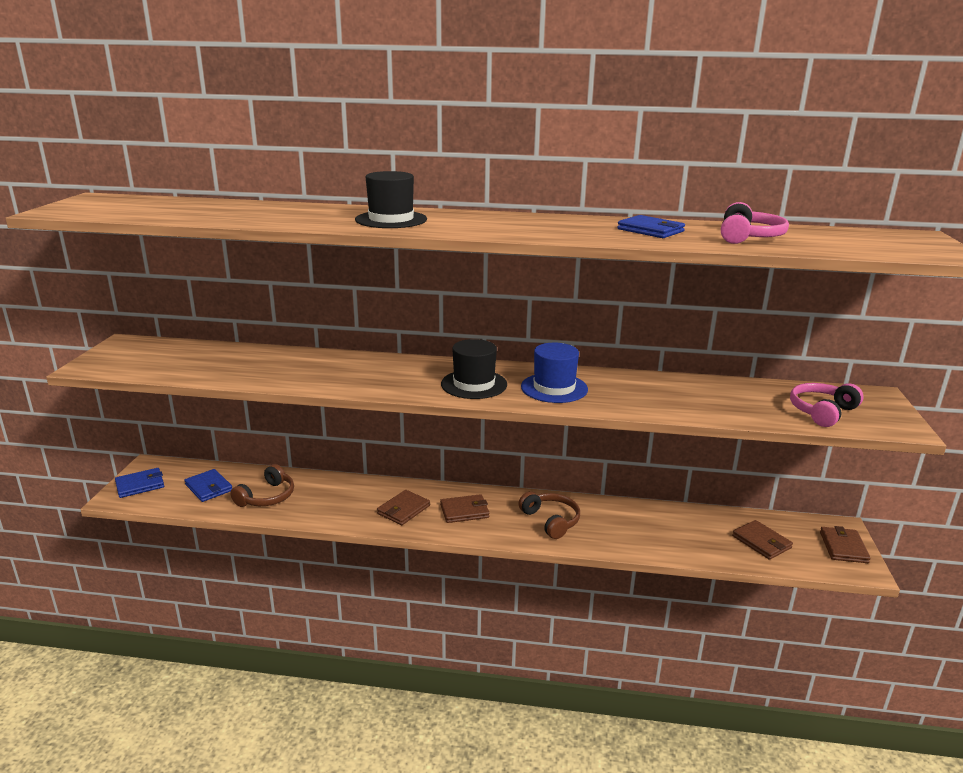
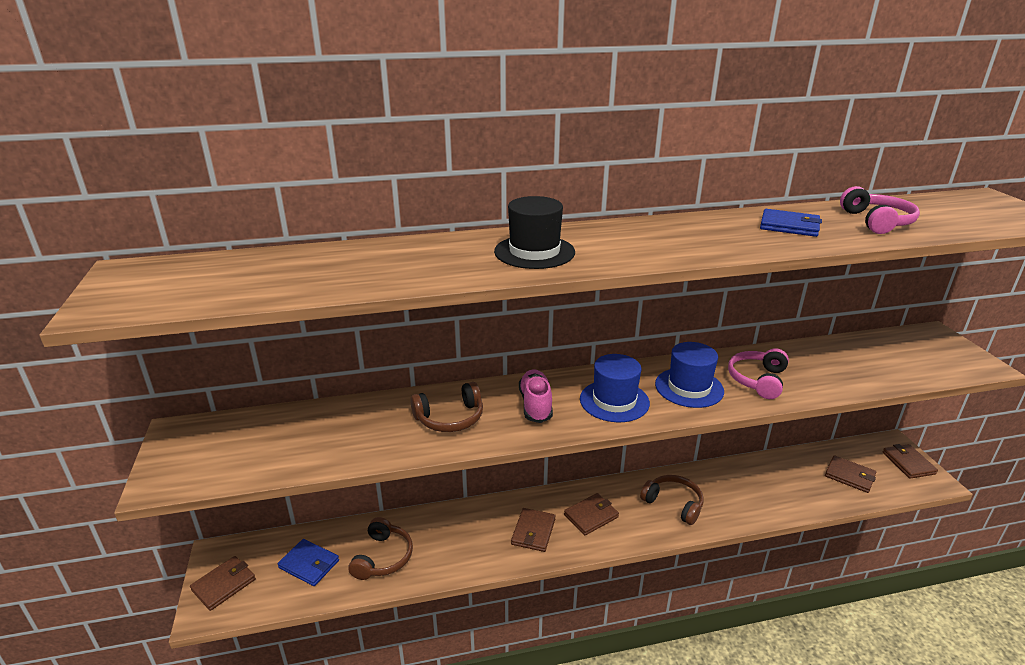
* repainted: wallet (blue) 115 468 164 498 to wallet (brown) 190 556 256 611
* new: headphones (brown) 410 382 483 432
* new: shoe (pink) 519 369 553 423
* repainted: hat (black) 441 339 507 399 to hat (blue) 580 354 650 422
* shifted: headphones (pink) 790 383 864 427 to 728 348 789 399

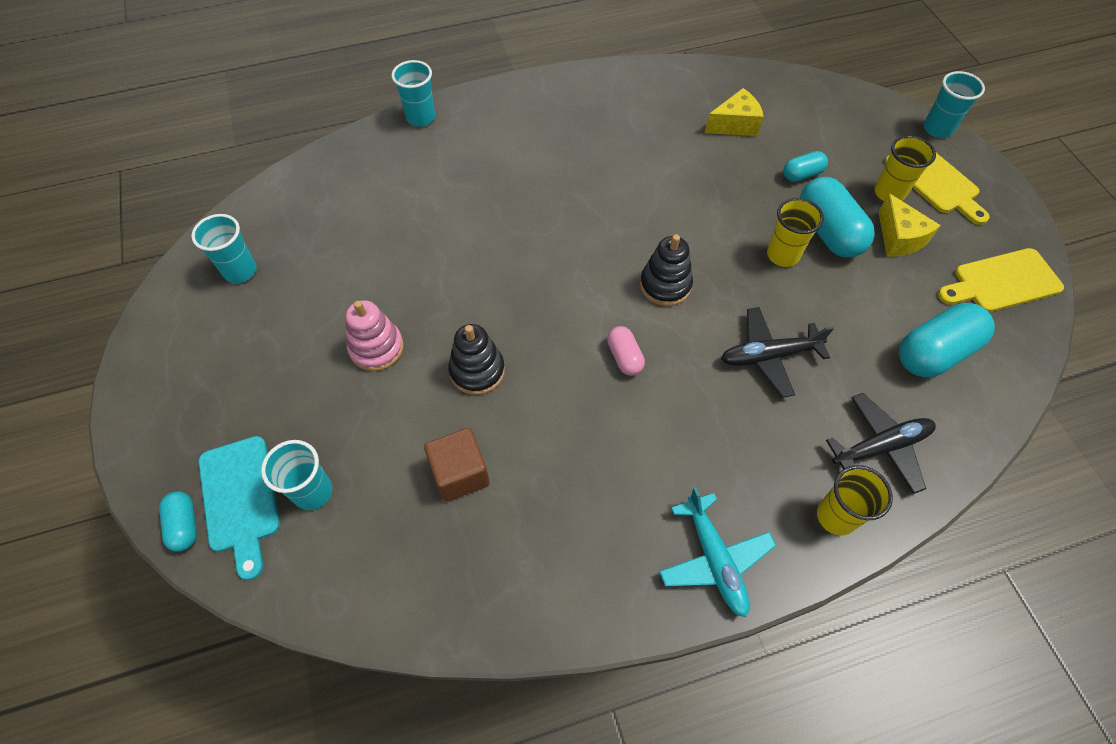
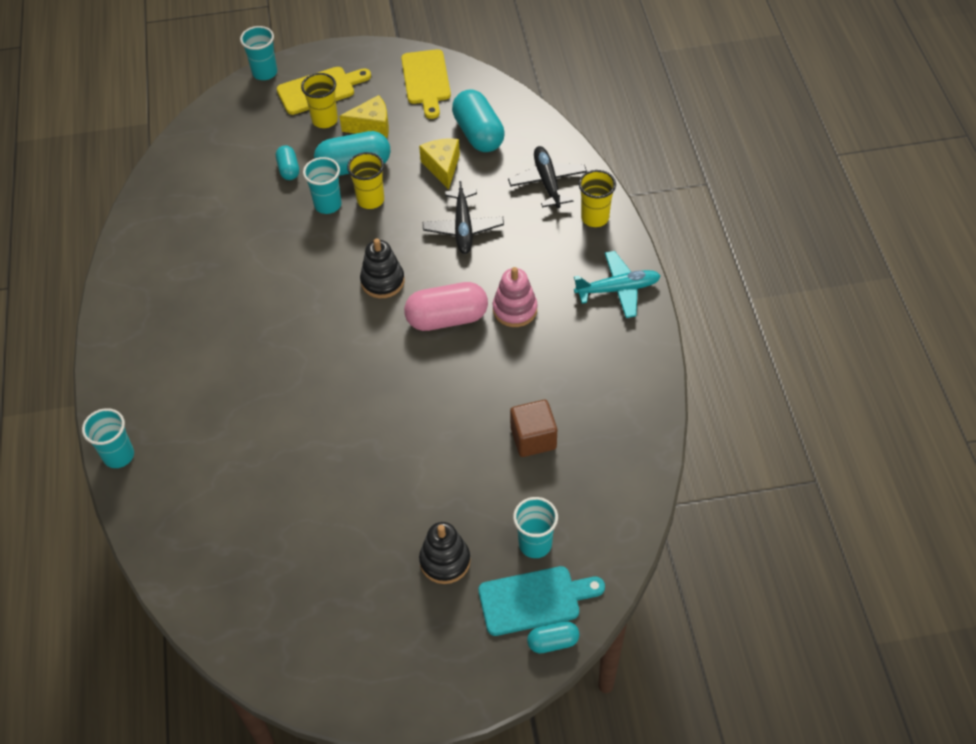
* shifted: cup (turquoise) 191 214 257 283 to 303 157 342 214
* scaled: capsule (pink) 607 326 645 376 = 404 282 488 331 x1.88
* shifted: cheese (yellow) 705 88 764 136 to 419 138 460 190
* shifted: stacking toy (black) 448 324 505 395 to 419 522 471 584
* shifted: stacking toy (pink) 346 300 404 371 to 493 267 537 327

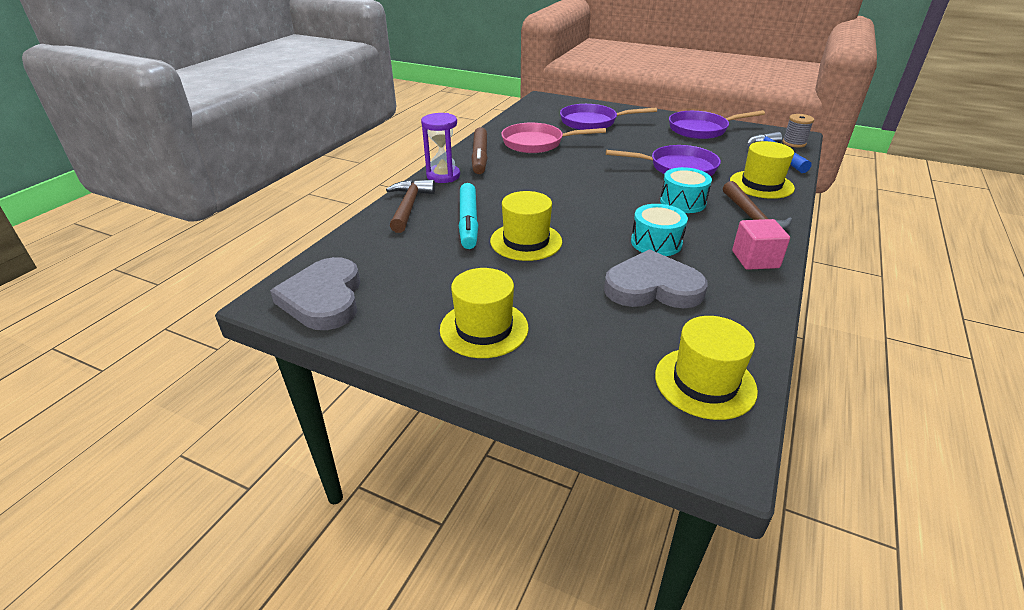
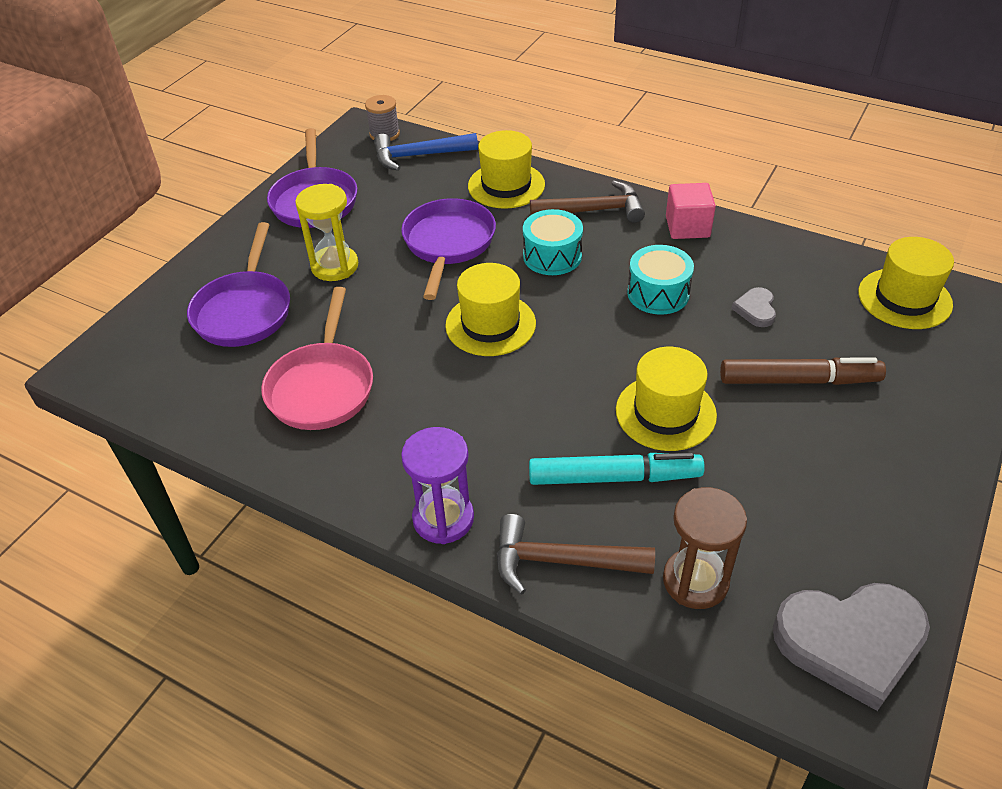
* new: hourglass (yellow) 295 184 358 281
* shifted: hat (yellow) 440 268 529 358 to 445 263 536 356
* new: hourglass (brown) 663 487 747 609
* shifted: marker (brown) 471 127 488 174 to 720 357 886 385
* scaled: heart (grey) 604 249 708 308 = 731 287 776 327 x0.46

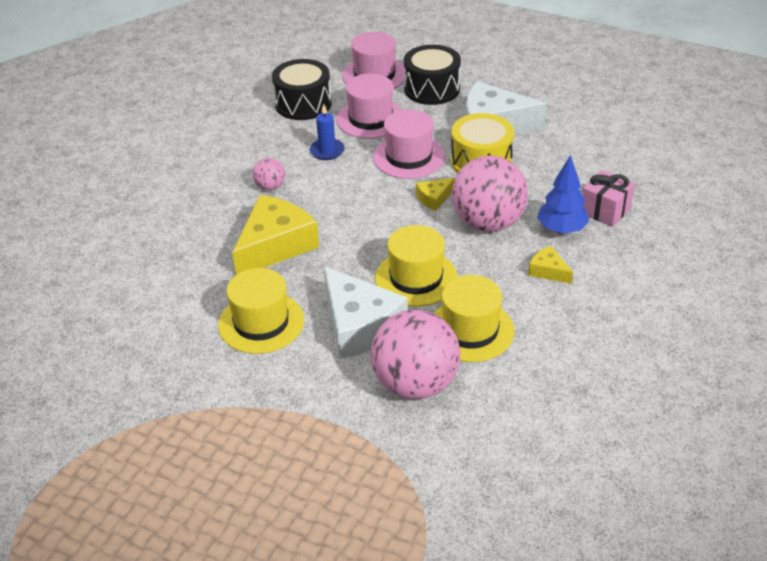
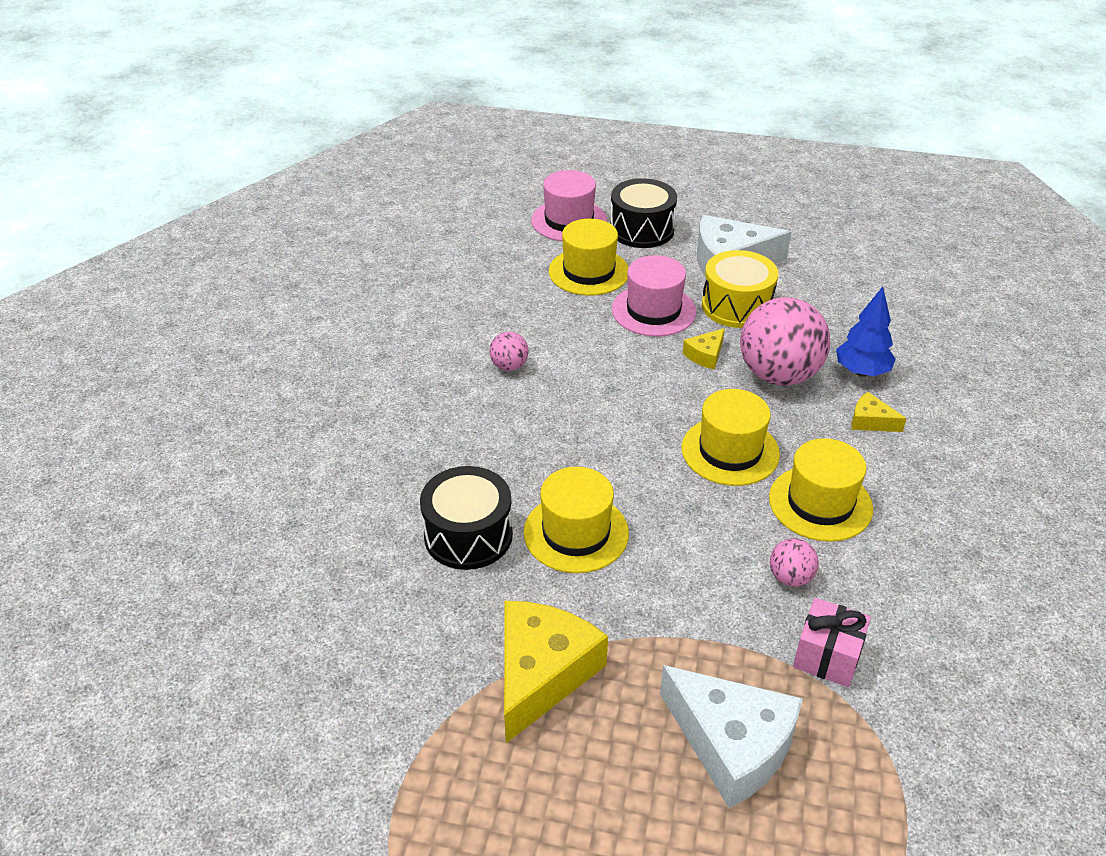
* shifted: drum (black) 272 59 332 120 to 420 466 513 570
* shifted: cheese (yellow) 232 195 319 275 to 504 601 608 743
* repainted: hat (pink) 336 73 402 139 to hat (yellow) 549 219 629 296
* shifted: cheese (white) 324 266 408 359 to 660 665 803 808
* scaled: ball (pink) 371 310 460 399 = 770 538 819 586 x0.45
* shifted: gift (pink) 582 170 635 227 to 793 598 871 687
* gone: candle (blue) 310 104 345 160

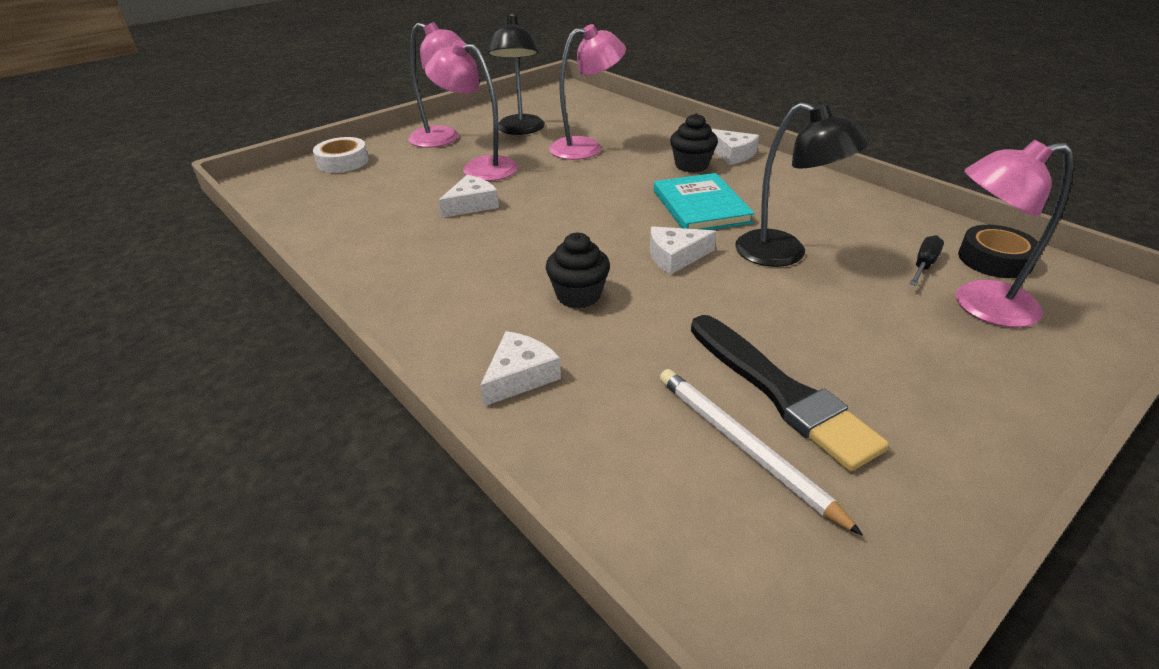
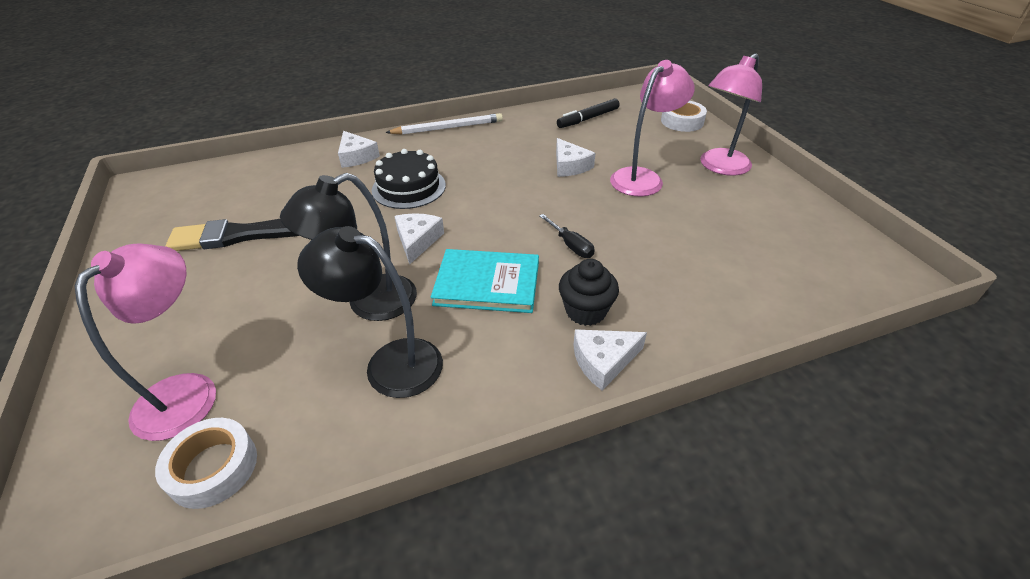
* repainted: tape (black) 958 225 1038 278 to tape (white) 155 418 257 509
* shifted: lamp (black) 488 14 545 135 to 297 226 443 398
* swapped: cupcake (black) 546 233 610 308 to cake (black) 372 149 446 209
* shifted: pencil (white) 660 369 863 536 to 385 113 503 135
* shifted: screwdriver (black) 909 235 944 286 to 539 214 595 258
* new: marker (black) 557 98 620 128
* gone: lamp (pink) 549 24 626 160

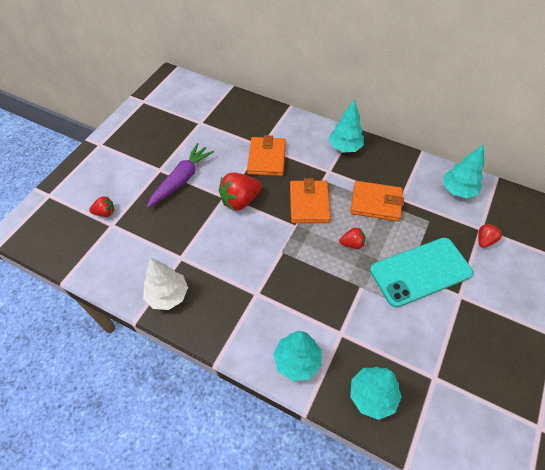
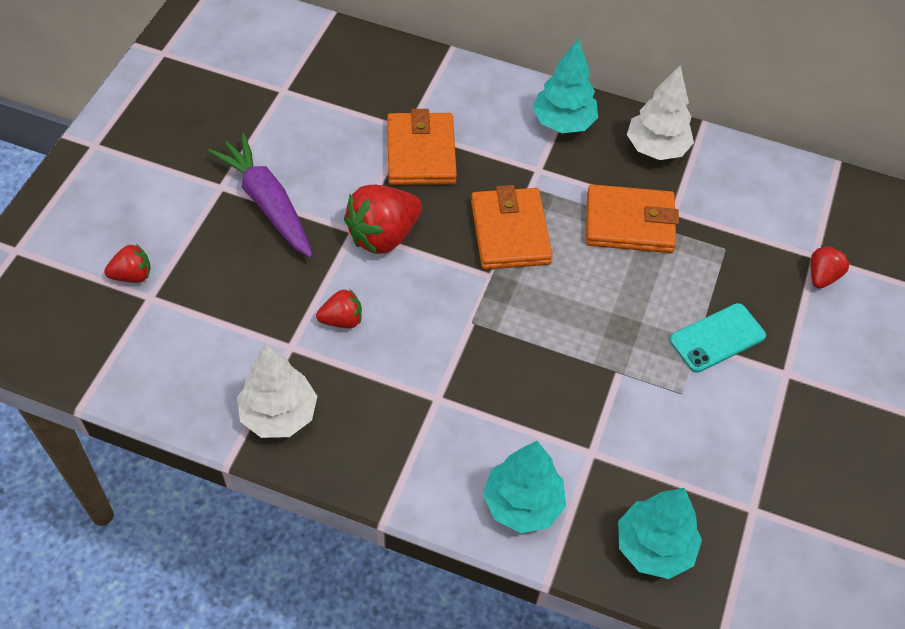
* rotated: carrot (purple) 147 143 214 208 = 208 133 313 258 60 degrees counterclockwise
* shifted: strawberry (red) 339 227 365 249 to 316 289 362 328
* new: tree (white) 627 66 694 160
* scaled: phone (turquoise) 370 238 473 308 = 669 303 766 373 x0.55
* gone: tree (turquoise) 443 144 484 198

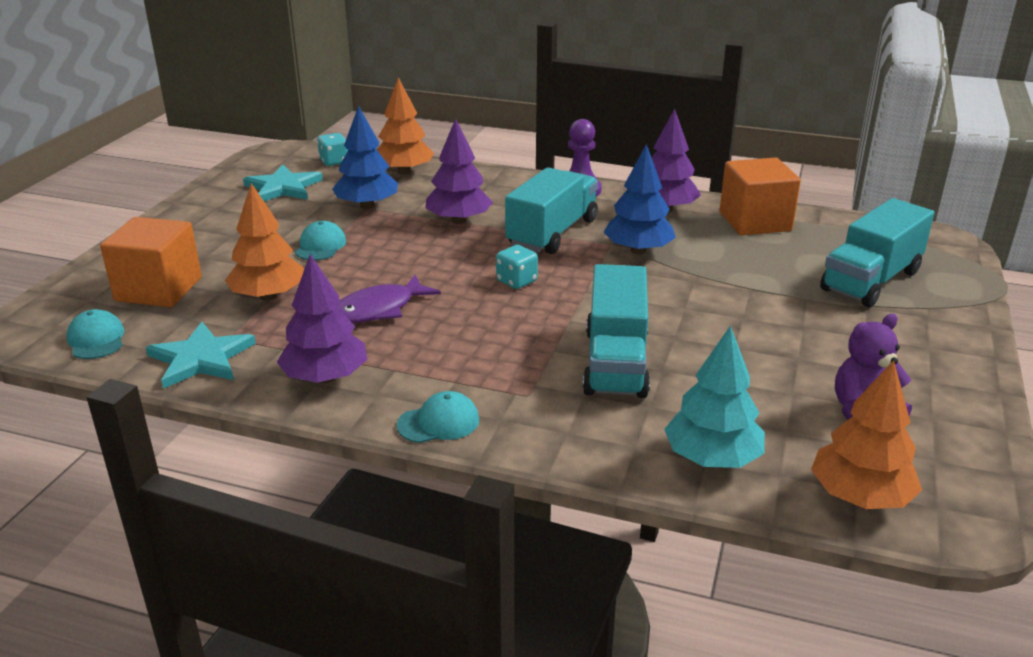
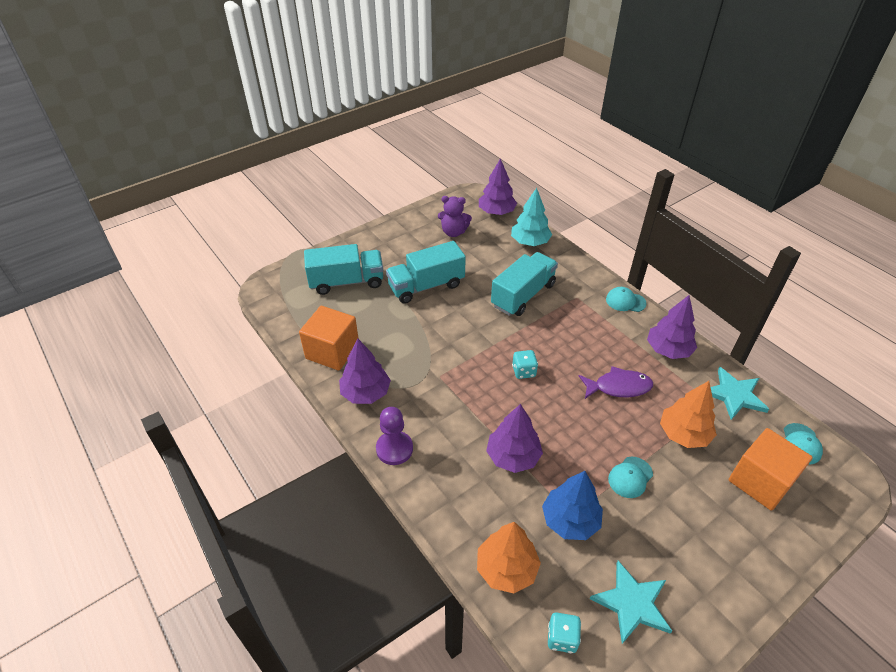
* shifted: truck (turquoise) 505 167 598 254 to 386 241 466 304
* repainted: tree (orange) 811 360 922 509 to tree (purple) 479 158 517 215
* gone: tree (blue) 603 144 676 254

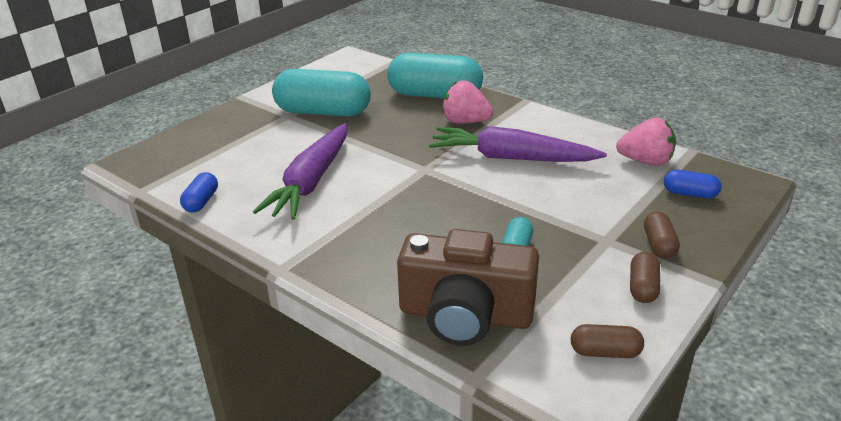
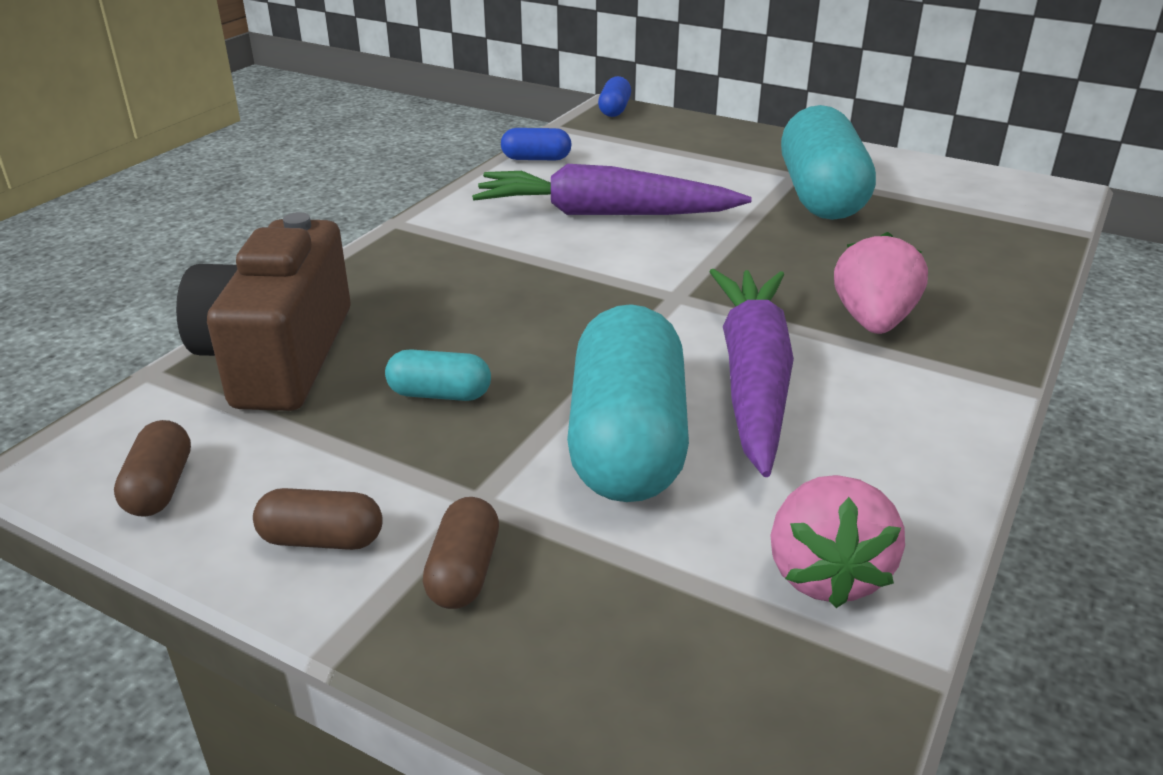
* rotated: capsule (brown) 644 212 680 258 = 422 497 499 609 75 degrees counterclockwise
* shifted: capsule (turquoise) 387 53 483 98 to 567 304 689 502
* shifted: capsule (blue) 664 170 721 199 to 598 76 631 117

